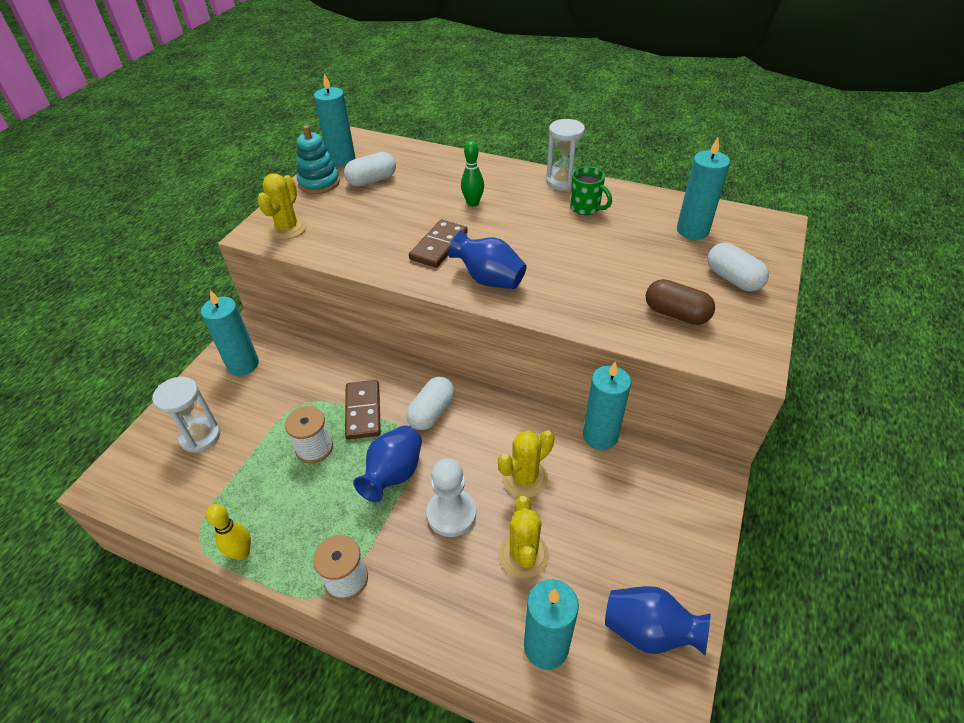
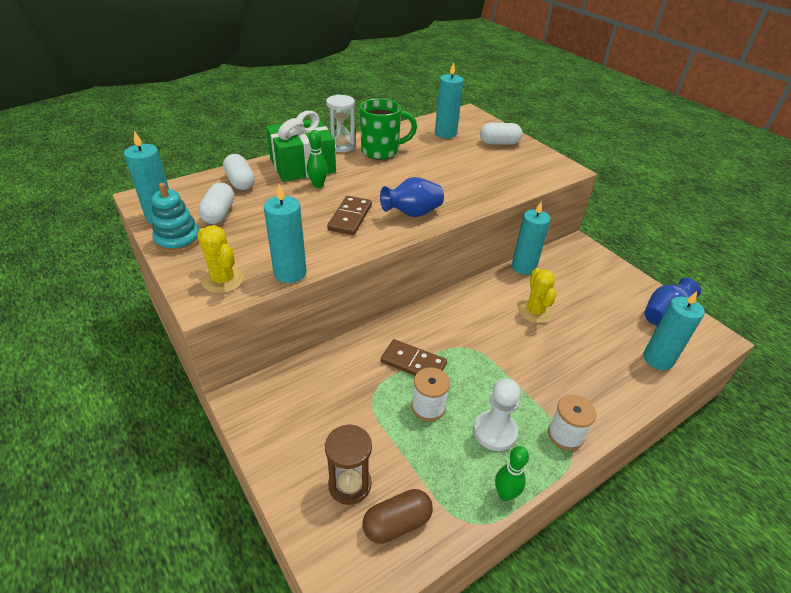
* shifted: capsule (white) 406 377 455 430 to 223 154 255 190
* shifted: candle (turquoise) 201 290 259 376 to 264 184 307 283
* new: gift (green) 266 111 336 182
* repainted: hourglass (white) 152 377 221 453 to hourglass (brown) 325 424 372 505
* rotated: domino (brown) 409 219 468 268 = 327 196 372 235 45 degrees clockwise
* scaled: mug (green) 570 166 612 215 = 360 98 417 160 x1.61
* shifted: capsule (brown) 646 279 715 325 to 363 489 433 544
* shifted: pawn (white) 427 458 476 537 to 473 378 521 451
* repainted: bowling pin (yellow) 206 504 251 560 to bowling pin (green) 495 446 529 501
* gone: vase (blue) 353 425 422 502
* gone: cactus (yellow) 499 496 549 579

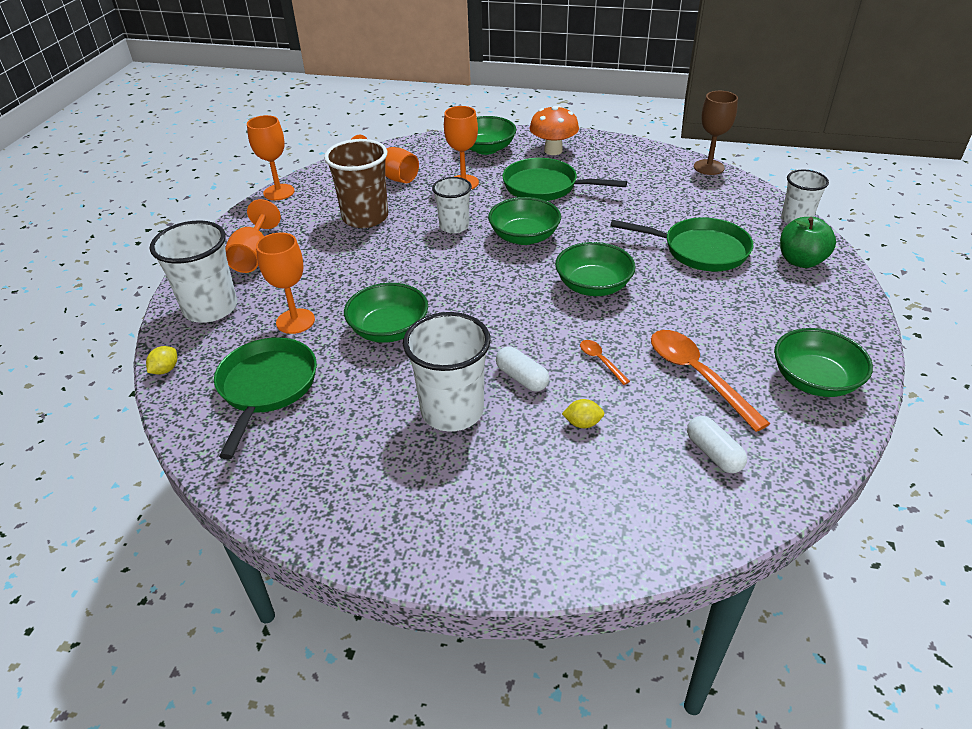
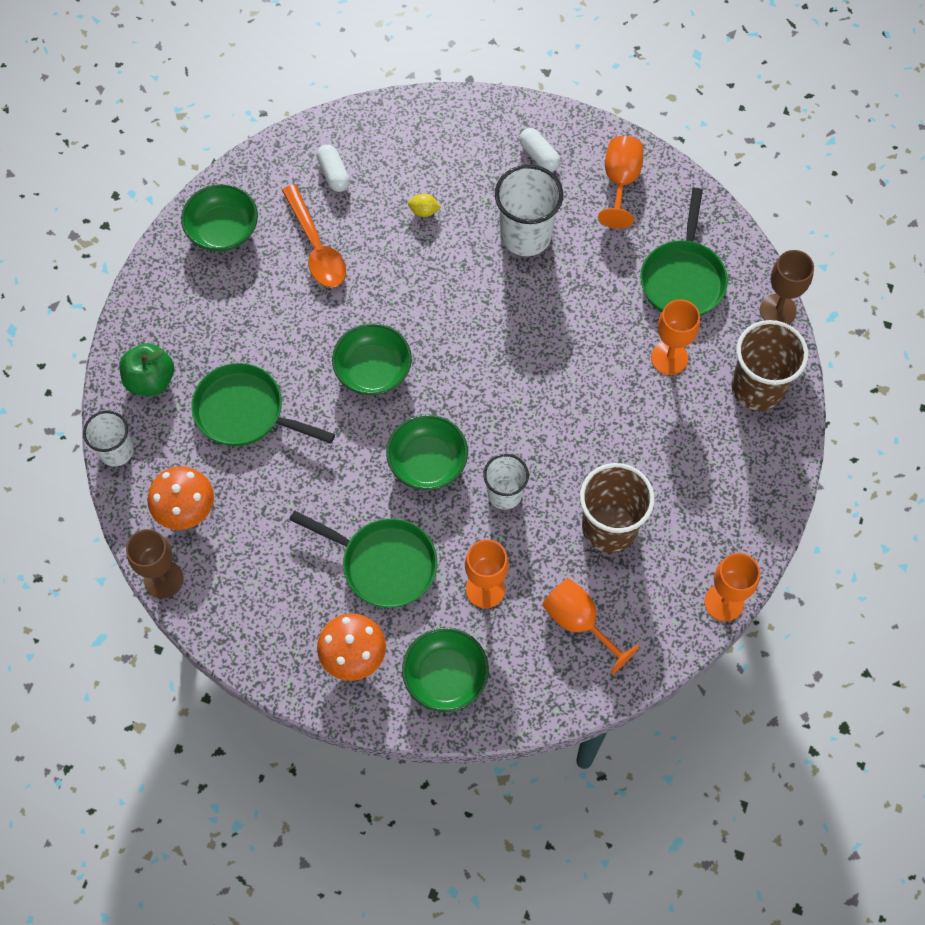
* new: mushroom (orange) 148 466 214 530
* shifted: capsule (white) 496 346 549 392 to 519 128 561 172
* shifted: goblet (orange) 225 199 281 273 to 598 136 643 229
* repainted: cup (white) 150 220 237 323 to cup (brown) 731 320 808 411
* swapped: lemon (yellow) 146 346 177 375 to goblet (brown) 760 250 814 324
* gone: bowl (green) 344 283 428 343
* gone: spoon (orange) 580 340 630 385

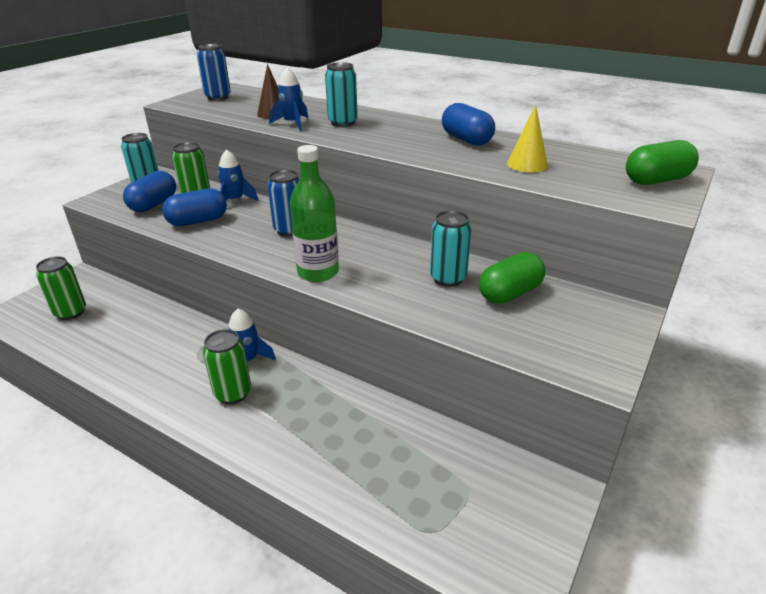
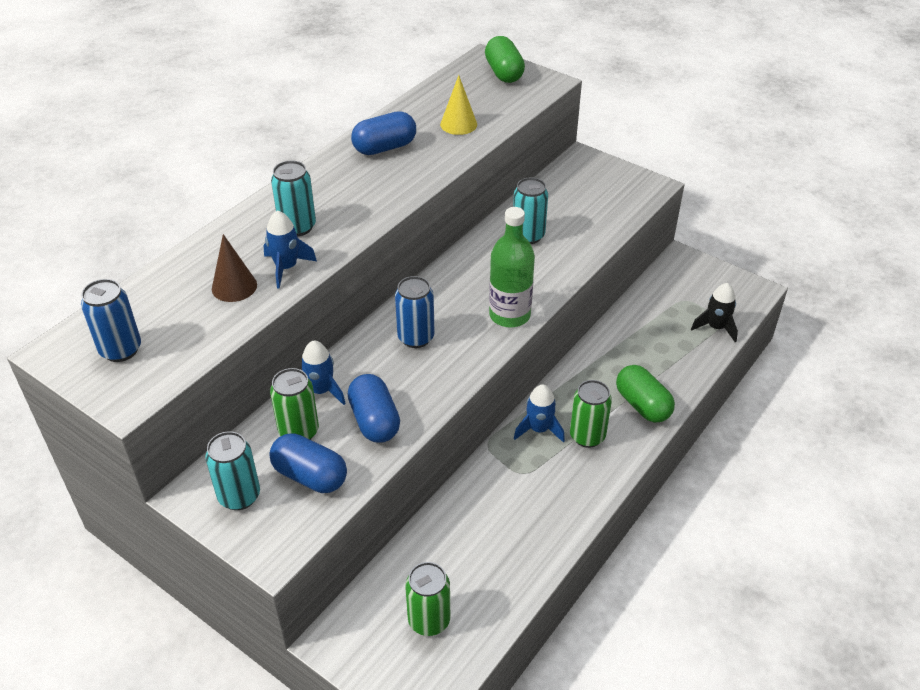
* shifted: capsule (green) 479 252 545 304 to 616 365 675 423
* new: rocket (black) 691 283 738 342

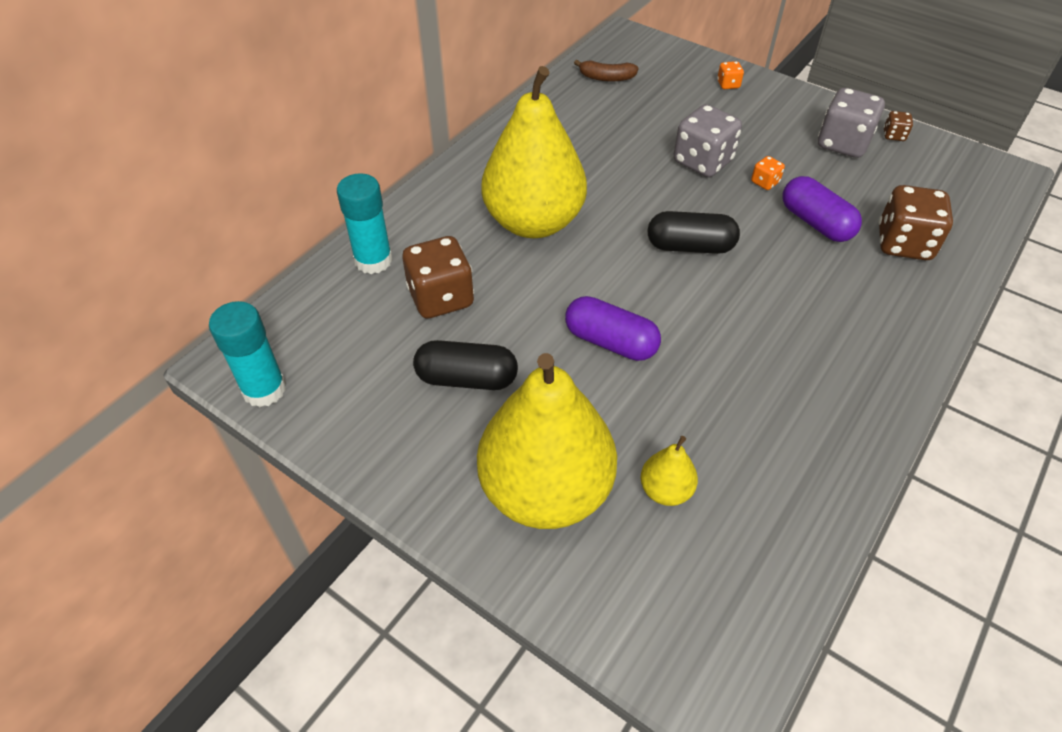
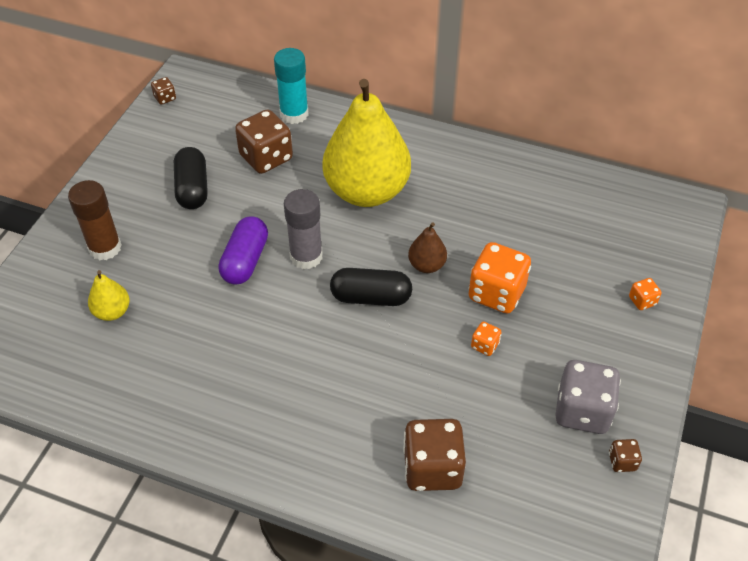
* swapped: pear (yellow) 477 353 617 529 to glue stick (brown) 68 180 122 260
* swapped: glue stick (turquoise) 209 301 286 407 to dice (brown) 151 77 176 105
* new: glue stick (grey) 284 189 323 269
* rotated: capsule (black) 648 211 740 254 = 330 268 412 306 75 degrees counterclockwise
* new: pear (brown) 408 222 447 273
* repainted: dice (grey) 674 104 742 177 to dice (orange) 469 242 531 313
* gone: banana (brown) 574 60 638 81
* gone: capsule (purple) 783 176 862 242

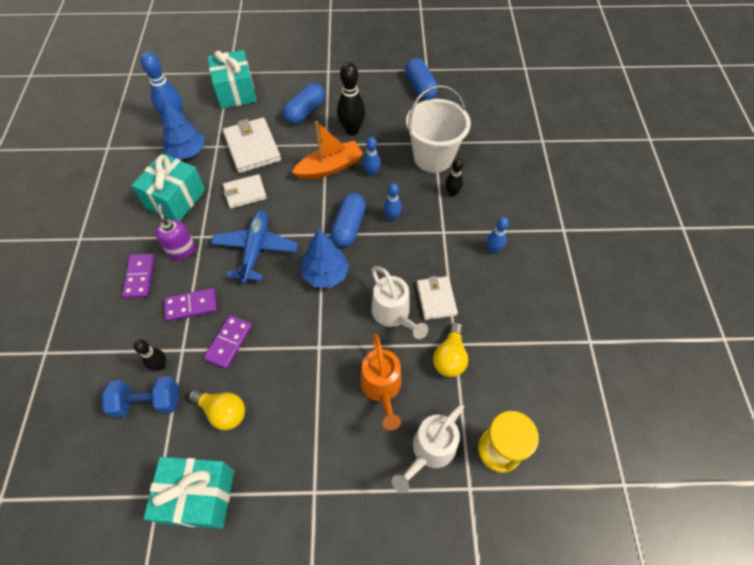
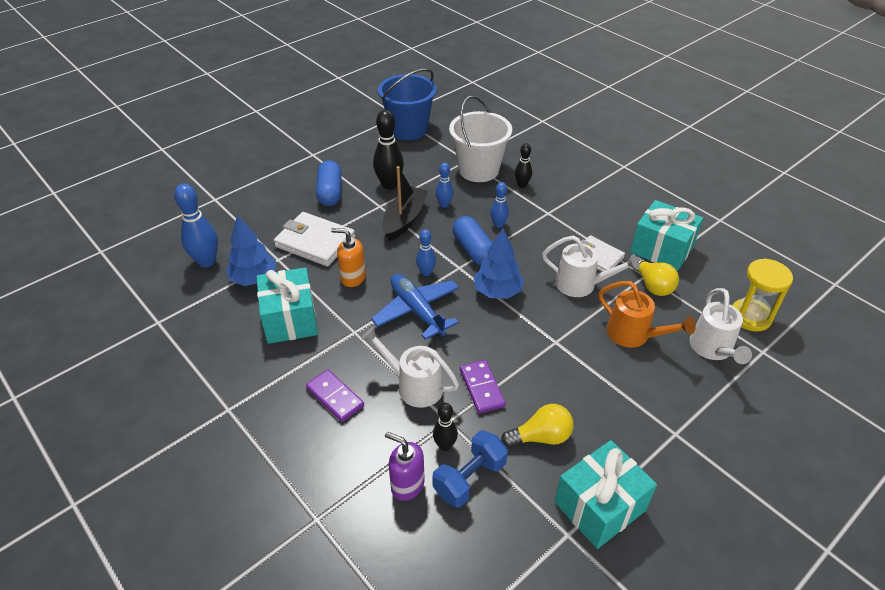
* swapped: wallet (white) 223 174 267 209 to soap dispenser (orange) 331 228 366 287
* swapped: domino (purple) 164 288 217 321 to watering can (white) 361 326 459 408
* swapped: capsule (blue) 405 58 438 100 to bucket (blue) 378 68 436 140
* repainted: boat (orange) 292 121 363 180 to boat (black) 382 166 428 241
* shifted: soap dispenser (purple) 155 204 196 260 to 385 432 425 501
* shifted: bowling pin (blue) 487 217 509 254 to 416 229 436 276
* shifted: gift (turquoise) 207 50 257 109 to 630 200 703 271

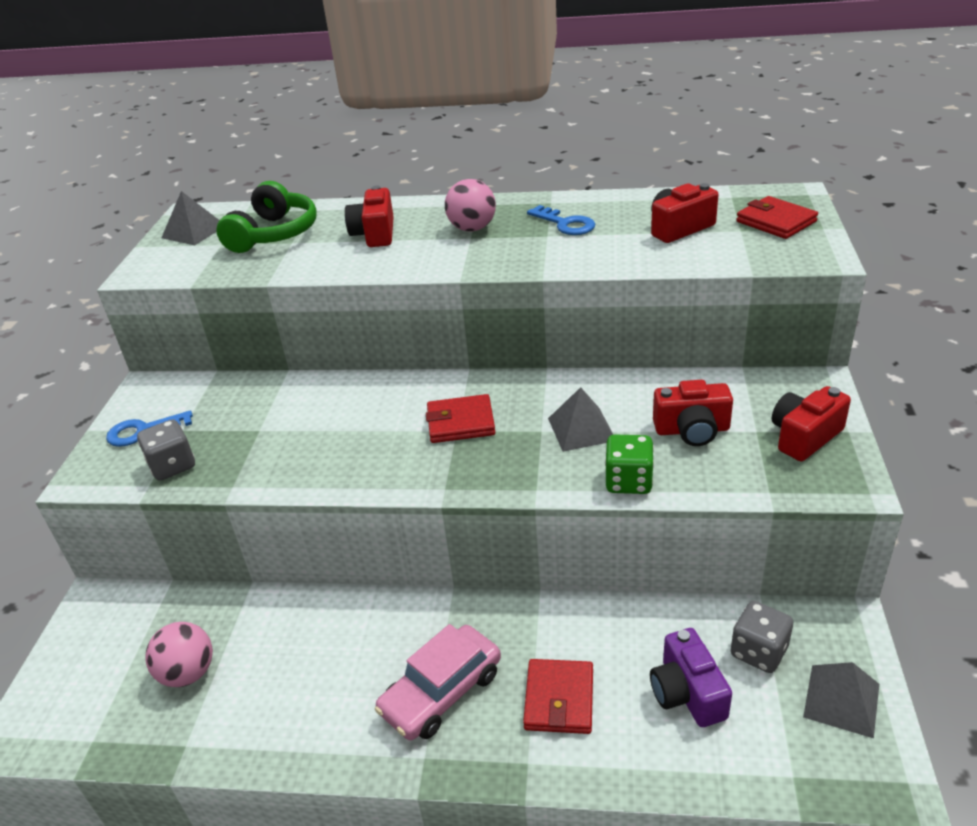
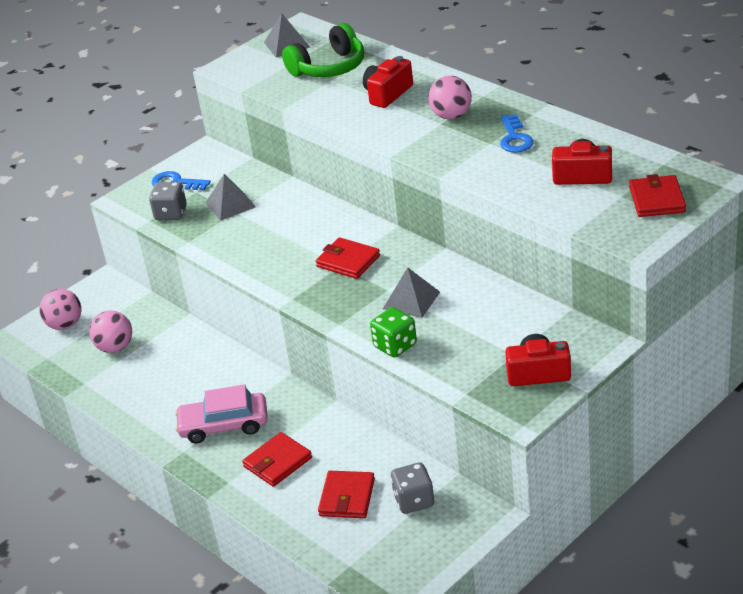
* new: ball (pink) 39 289 81 330
* shifted: pyramid (grey) 803 662 879 738 to 205 174 256 221
* swapped: camera (purple) 650 628 732 727 to wallet (red) 318 471 375 518
* gone: camera (red) 653 380 733 446

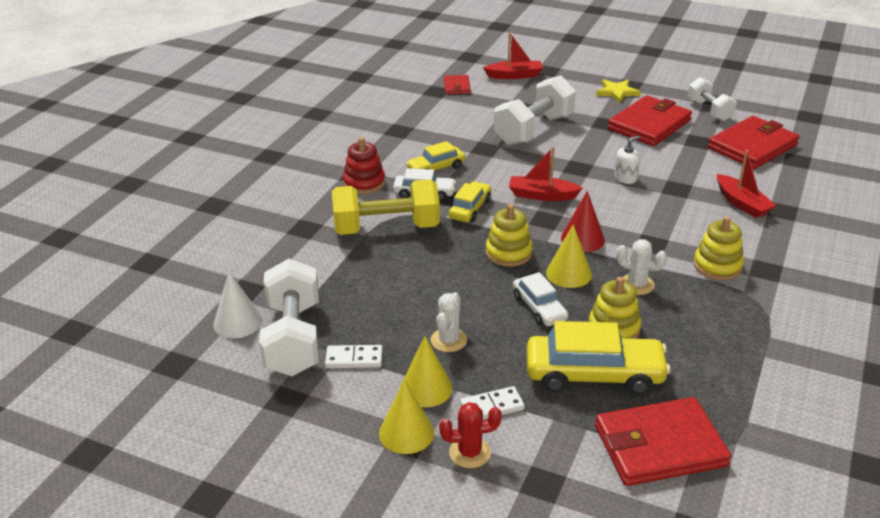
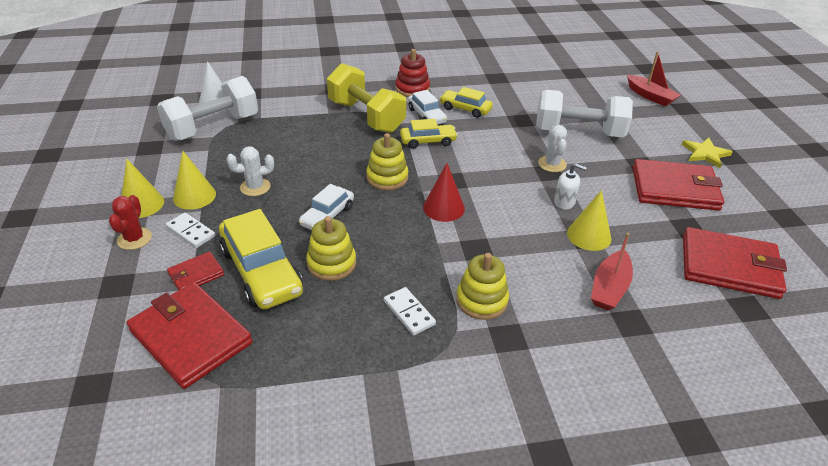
* rotated: cactus (red) 439 402 502 468 = 109 195 152 250 45 degrees clockwise
* shifted: wallet (red) 444 75 471 94 to 167 251 224 290
* shifted: domino (white) 325 345 383 368 to 384 287 436 335
* shifted: cactus (white) 616 239 667 295 to 538 125 567 172
* shifted: cone (yellow) 546 224 592 288 to 567 190 611 251
* gone: boat (red) 509 147 583 201
* gone: dumbbell (white) 687 77 737 121

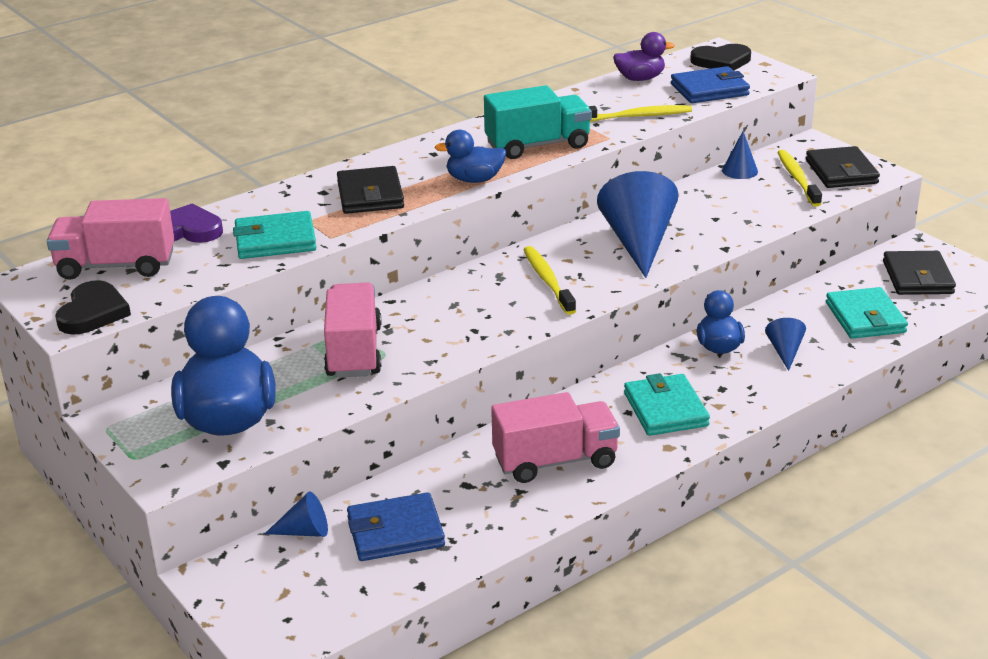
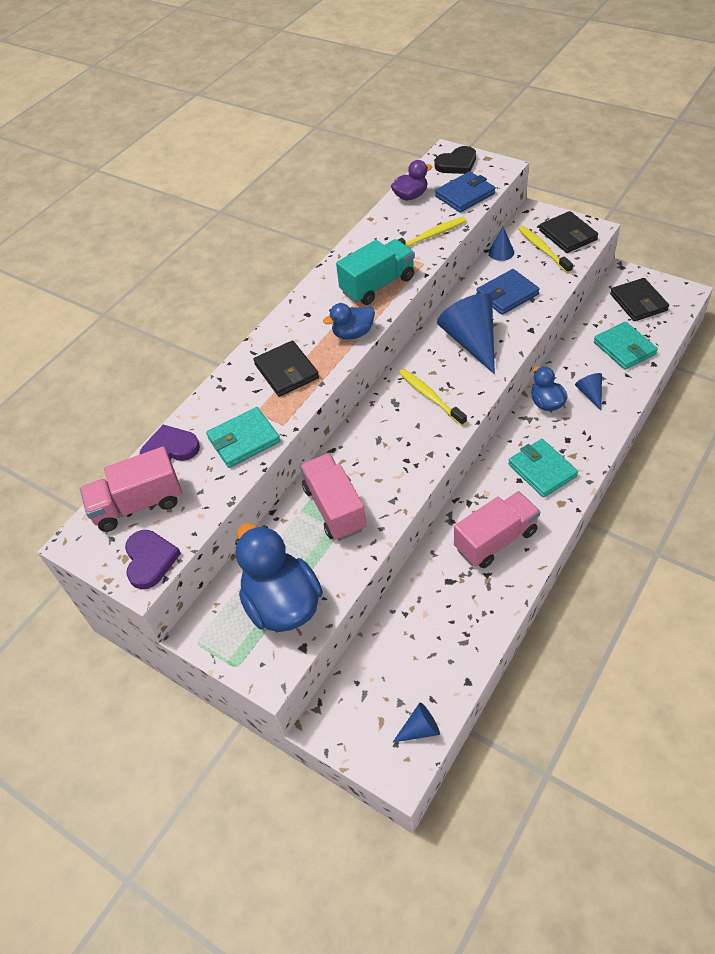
* repainted: heart (black) 55 280 131 334 to heart (purple) 125 530 181 589
* shifted: cone (blue) 265 491 328 537 to 392 702 440 743
* shifted: wallet (blue) 347 492 445 561 to 476 269 540 315

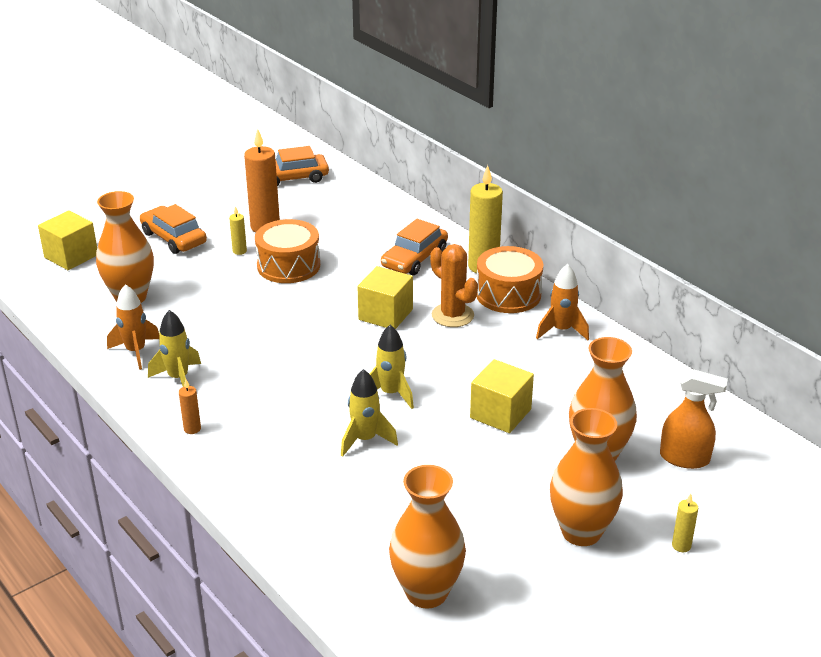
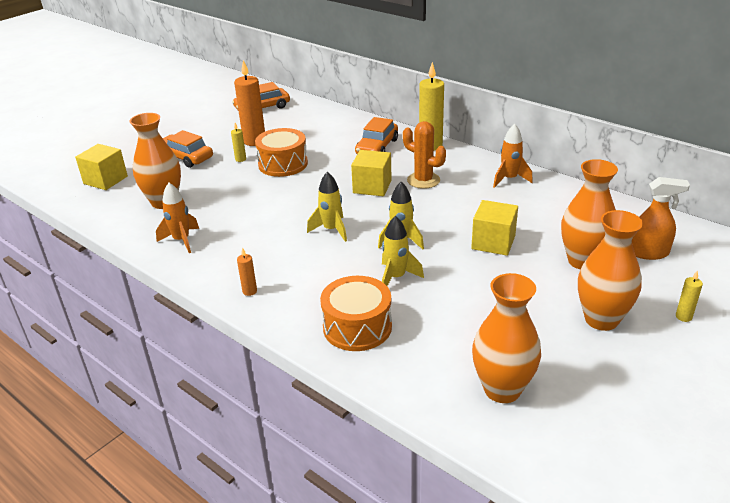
* shifted: rocket (yellow) 148 310 201 387 to 307 172 347 242
* shifted: drum (orange) 477 246 543 313 to 320 276 392 351

